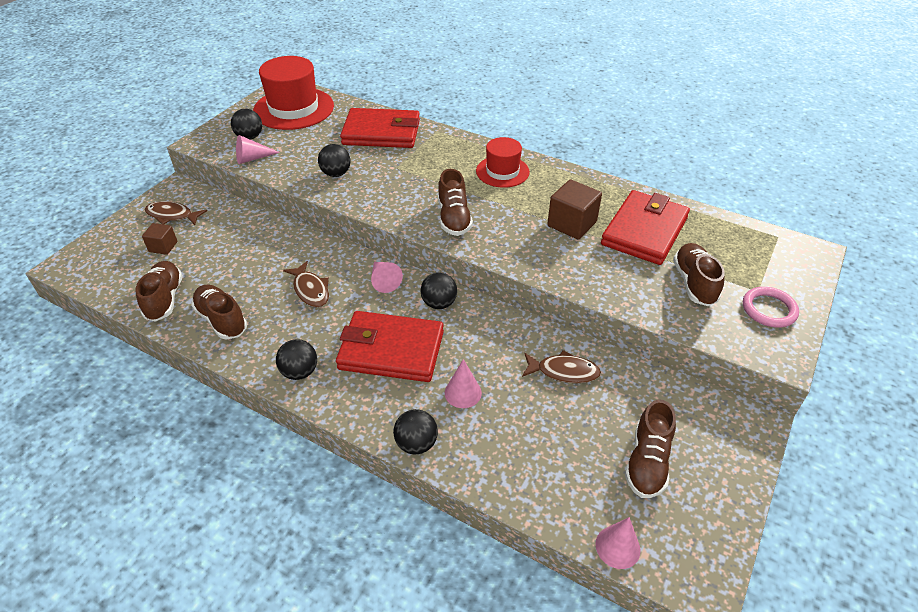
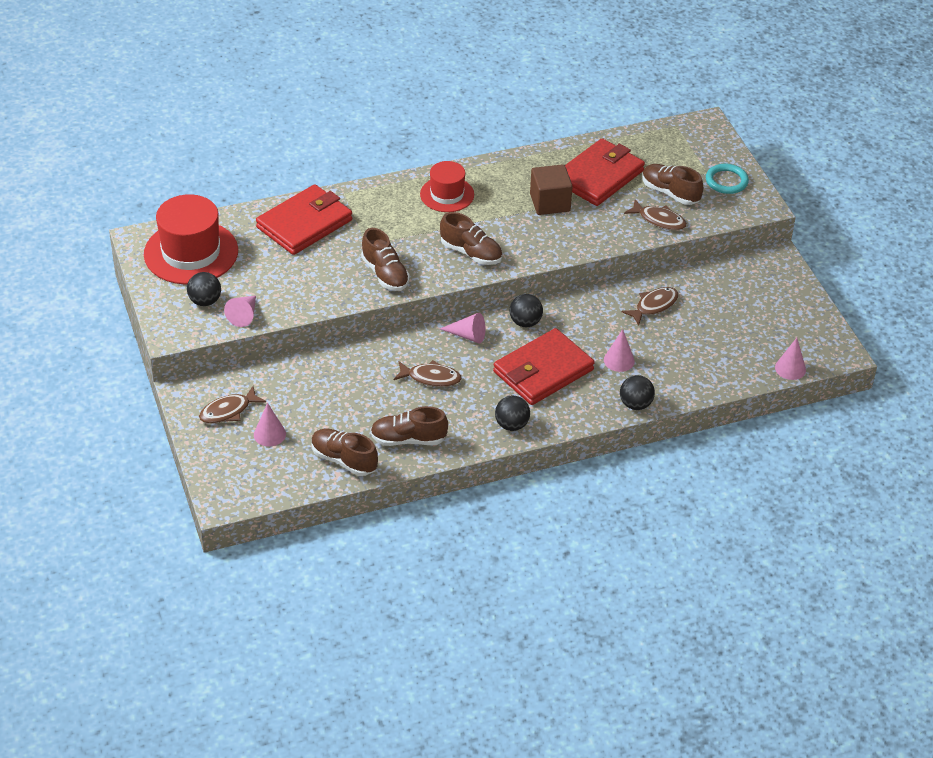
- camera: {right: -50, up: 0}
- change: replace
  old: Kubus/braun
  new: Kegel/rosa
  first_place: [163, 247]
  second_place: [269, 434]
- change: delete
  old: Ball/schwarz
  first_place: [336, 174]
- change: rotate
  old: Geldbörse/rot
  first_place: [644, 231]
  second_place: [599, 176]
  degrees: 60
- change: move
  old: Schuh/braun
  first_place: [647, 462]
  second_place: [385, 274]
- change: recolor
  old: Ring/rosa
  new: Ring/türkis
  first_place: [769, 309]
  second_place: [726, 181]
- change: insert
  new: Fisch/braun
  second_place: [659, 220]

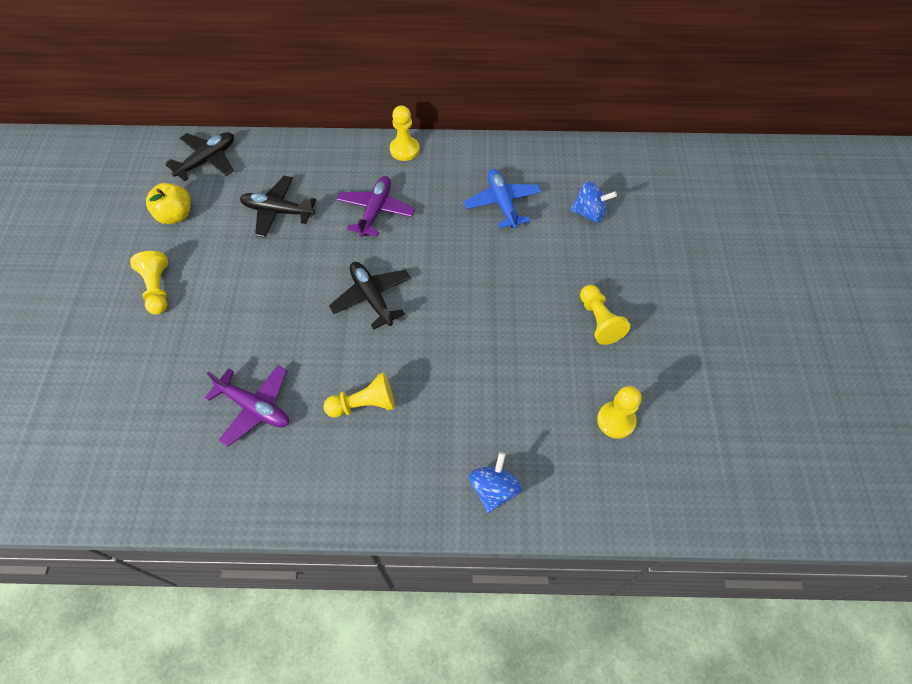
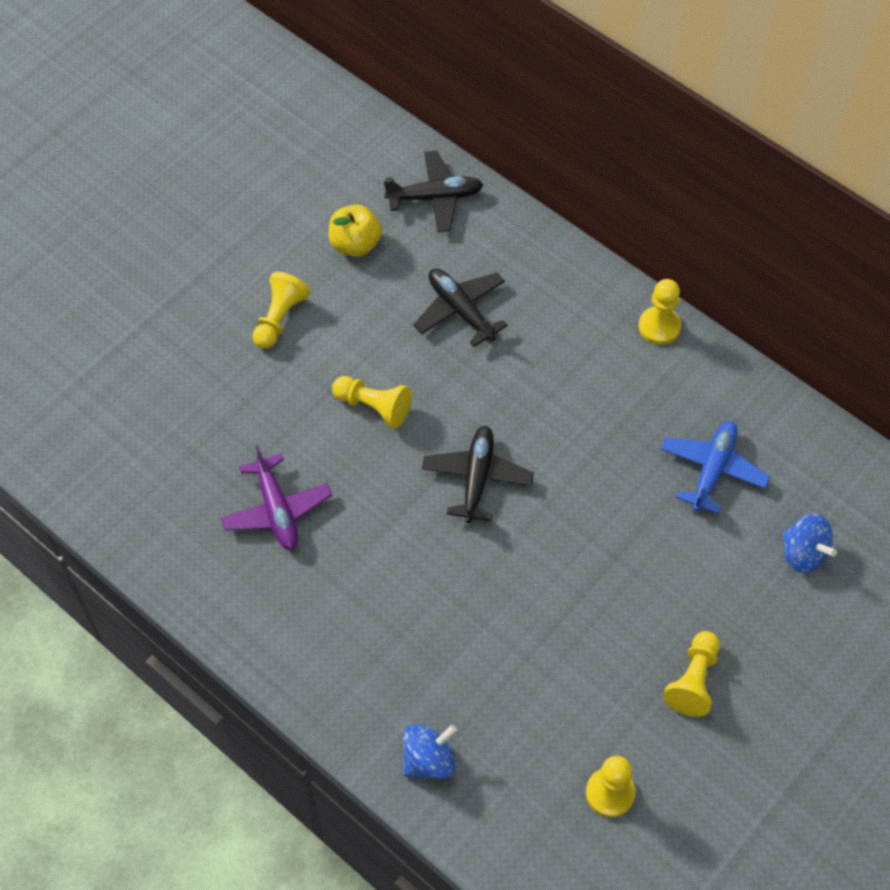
- camera: {right: 40, up: 0}
- change: move
  old: Bauer/gelb
  first_place: [364, 404]
  second_place: [374, 407]
- change: delete
  old: Flugzeug/lila
  first_place: [375, 211]

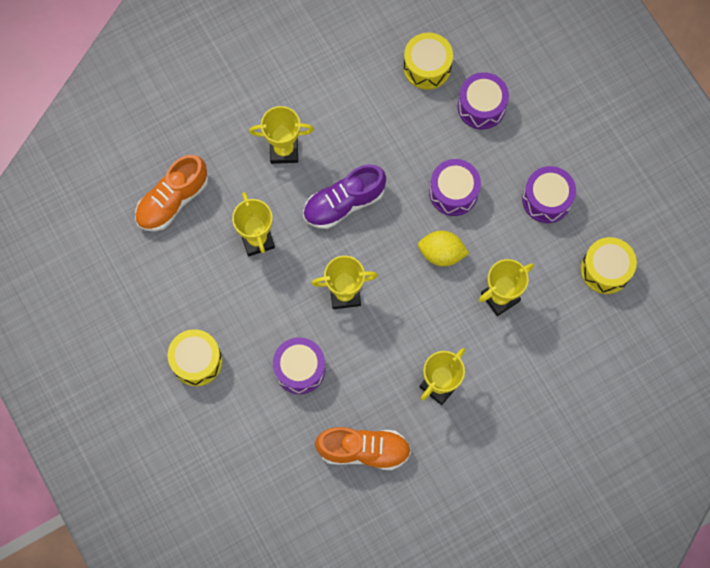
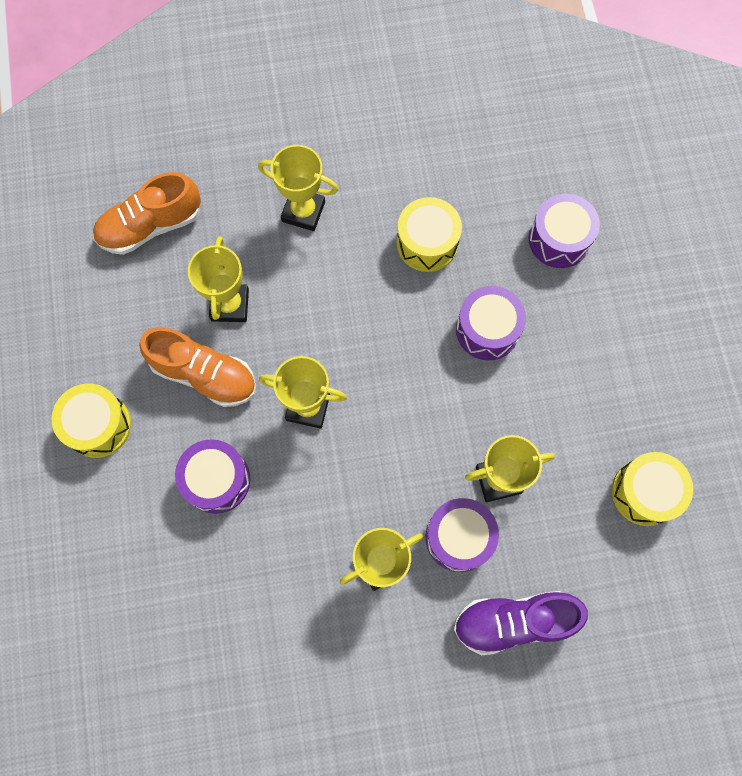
- camera: {right: 20, up: 0}
- change: move
  old: Schuh/lila
  first_place: [344, 203]
  second_place: [514, 621]
- change: move
  old: Schuh/orange
  first_place: [364, 450]
  second_place: [204, 374]
- change: move
  old: Trommel/gelb
  first_place: [427, 67]
  second_place: [427, 243]
- change: delete
  old: Zitrone/gelb
  first_place: [441, 253]
- change: move
  old: Trommel/lila
  first_place: [546, 199]
  second_place: [459, 537]

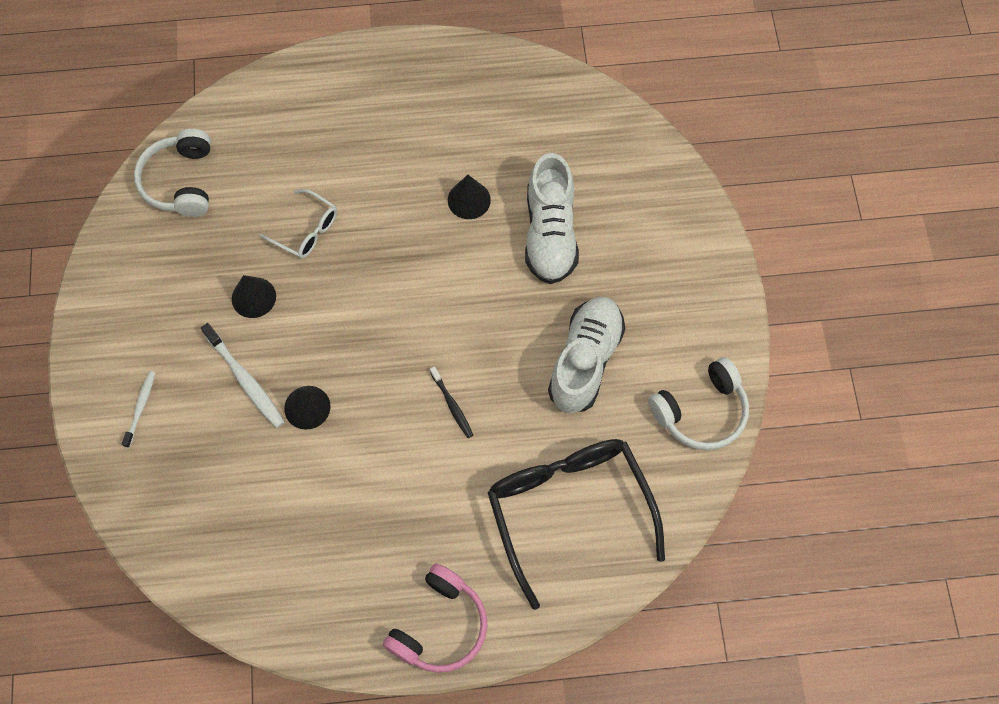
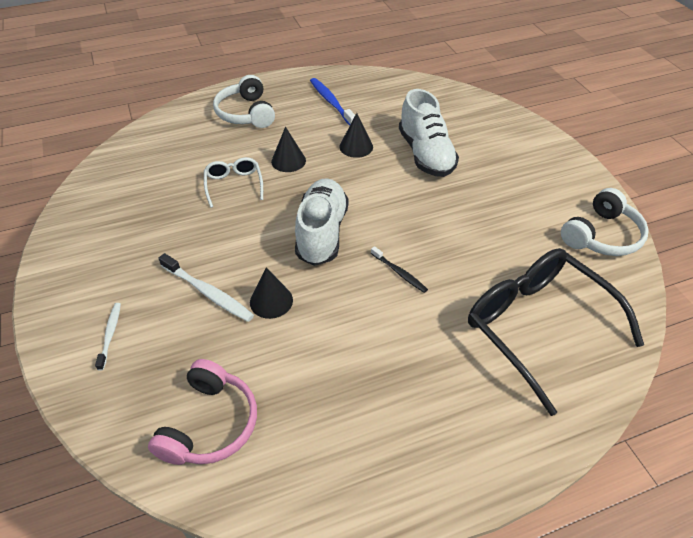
- camera: {right: -15, up: -20}
- change: move
  old: Kopfhörer/weiß
  first_place: [180, 181]
  second_place: [246, 113]
- change: move
  old: Kegel/schwarz
  first_place: [253, 297]
  second_place: [288, 161]
- change: rotate
  old: Brille/weiß
  first_place: [306, 230]
  second_place: [234, 185]
  degrees: -120
- change: move
  old: Kopfhörer/rosa
  first_place: [440, 626]
  second_place: [210, 424]
- change: move
  old: Schuh/weiß
  first_place: [585, 361]
  second_place: [322, 233]
- change: insert
  new: Zahnbürste/blau
  second_place: [331, 102]

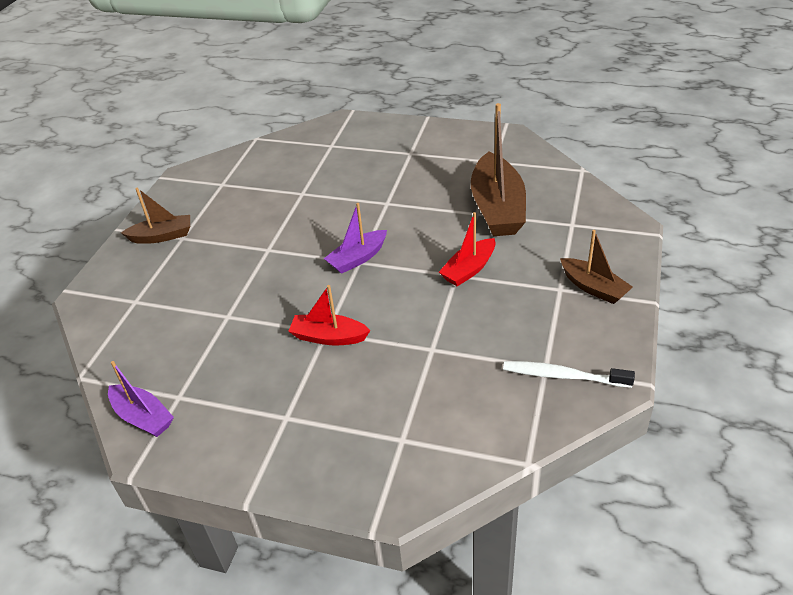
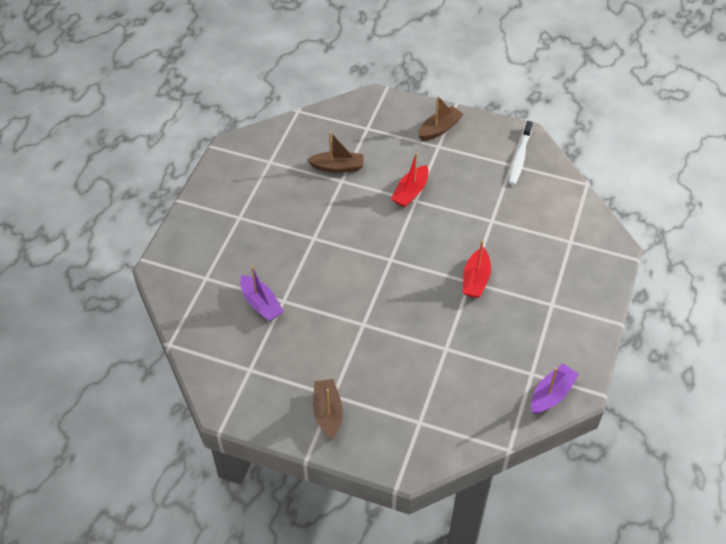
- camera: {right: -90, up: 10}
- change: move
  old: Boot/lila
  first_place: [357, 258]
  second_place: [261, 304]
- change: rotate
  old: Boot/rot
  first_place: [469, 269]
  second_place: [410, 192]
  degrees: 75
- change: resize
  old: Boot/braun
  first_place: [497, 208]
  second_place: [337, 167]
  factor: 0.56

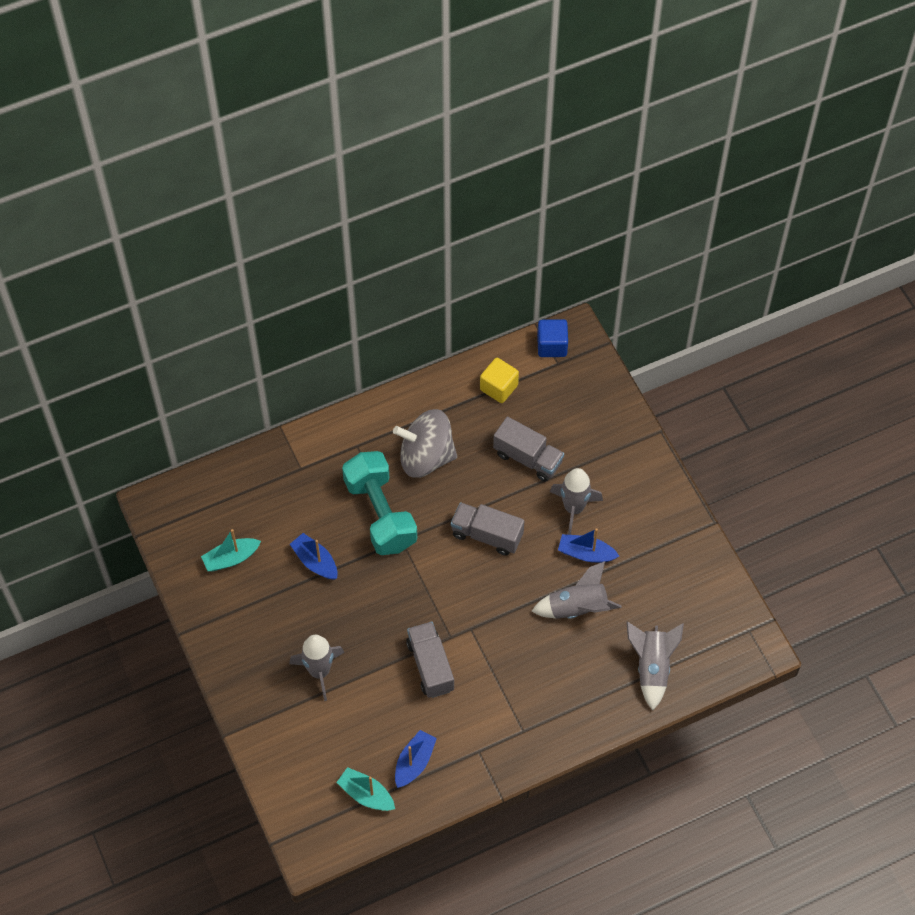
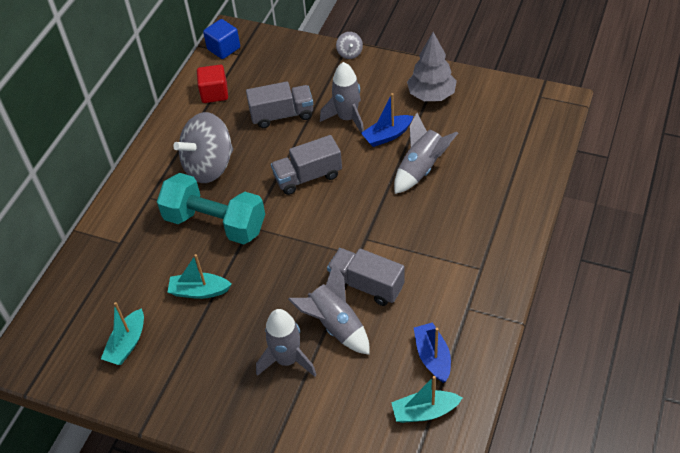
- camera: {right: -40, up: -10}
- change: recolor
  old: Boot/blau
  new: Boot/türkis
  first_place: [315, 561]
  second_place: [199, 291]
- change: recolor
  old: Kubus/gelb
  new: Kubus/rot
  first_place: [499, 387]
  second_place: [214, 93]
- change: move
  old: Rakete/grau
  first_place: [652, 667]
  second_place: [335, 325]
- change: insert
  new: Kreisel/grau
  second_place: [349, 53]
- change: insert
  new: Baum/grau
  second_place: [431, 95]

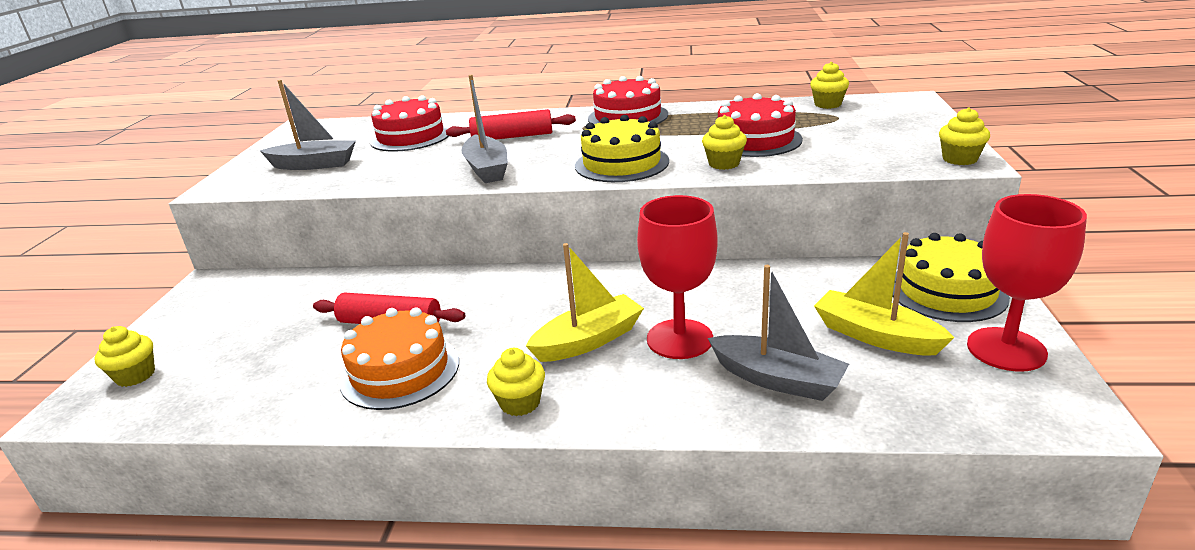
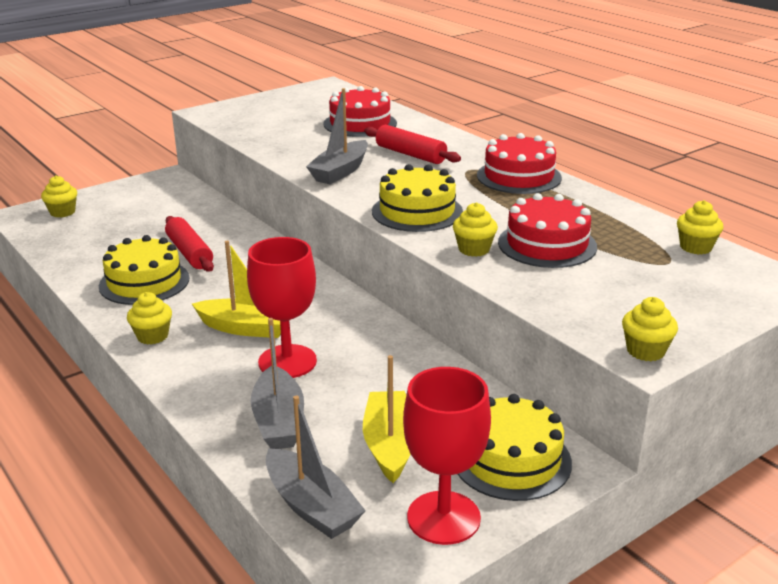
- camera: {right: 45, up: 0}
- change: move
  old: Boot/grau
  first_place: [314, 165]
  second_place: [311, 506]
- change: recolor
  old: Kuchen/orange
  new: Kuchen/gelb
  first_place: [400, 371]
  second_place: [144, 282]

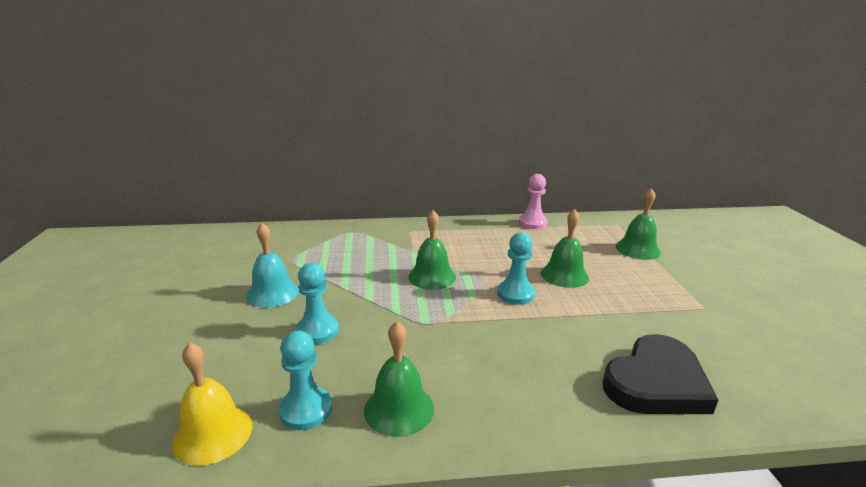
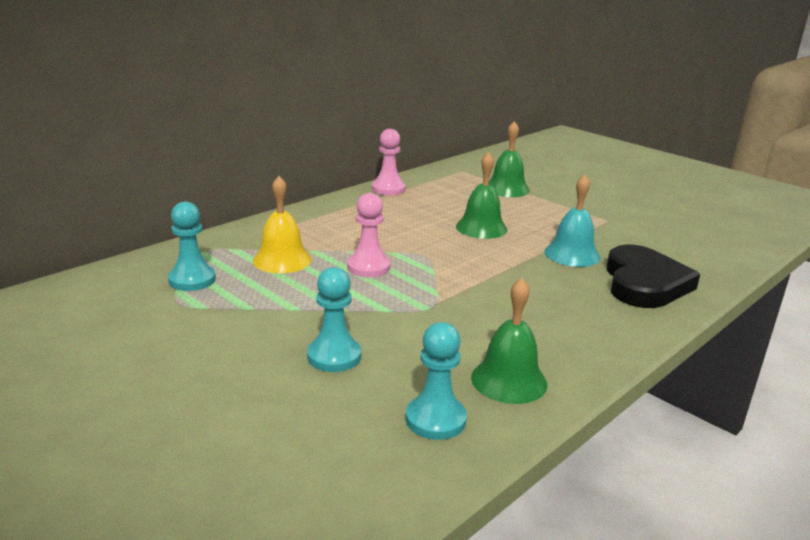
- camera: {right: -40, up: 0}
- change: move
  old: Glocke/gelb
  first_place: [213, 434]
  second_place: [282, 260]
- change: move
  old: Glocke/türkis
  first_place: [272, 293]
  second_place: [572, 254]
- change: replace
  old: Glocke/grün
  new: Bauer/rosa
  first_place: [432, 276]
  second_place: [368, 267]
- change: move
  old: Bauer/türkis
  first_place: [515, 294]
  second_place: [192, 280]

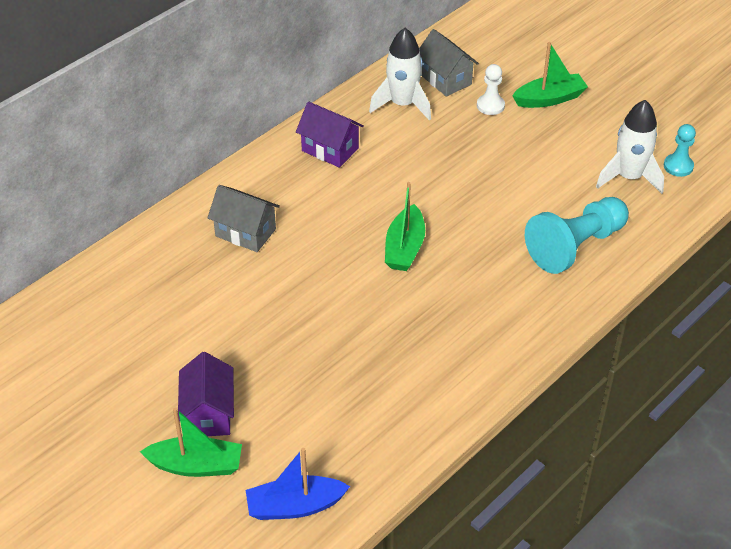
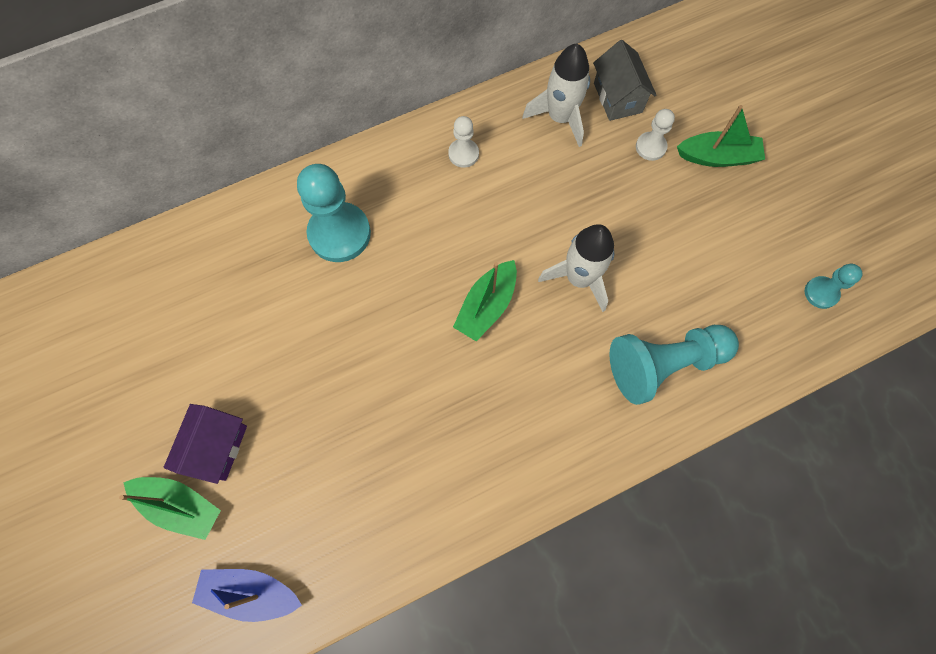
- camera: {right: 20, up: 25}
- change: replace
  old: Haus/grau
  new: Bauer/türkis
  first_place: [245, 232]
  second_place: [339, 233]
- change: replace
  old: Haus/lila
  new: Bauer/weiß
  first_place: [330, 149]
  second_place: [463, 154]
- change: move
  old: Rakete/weiß
  first_place: [629, 177]
  second_place: [579, 278]

